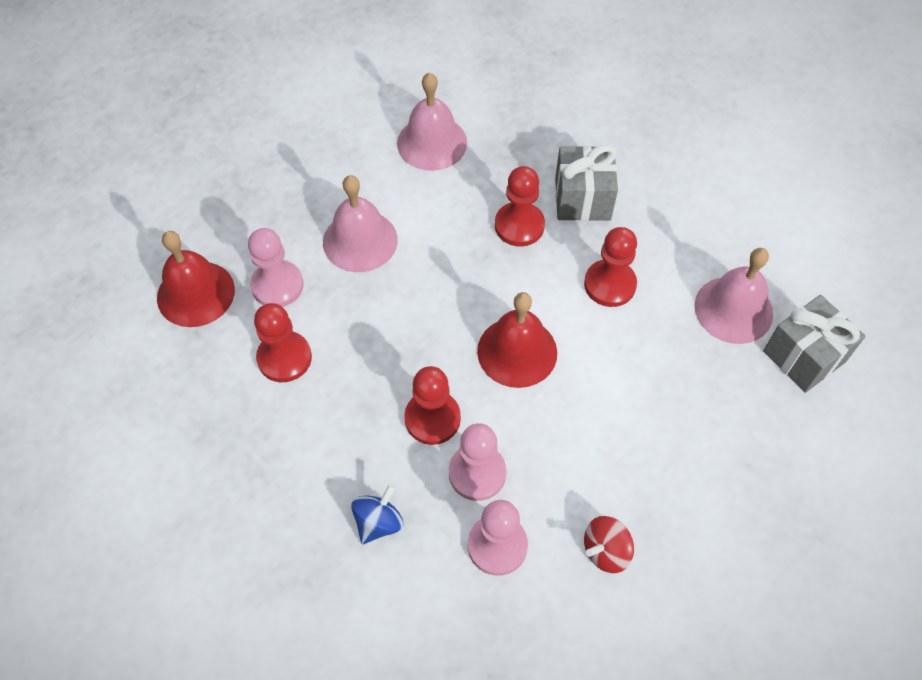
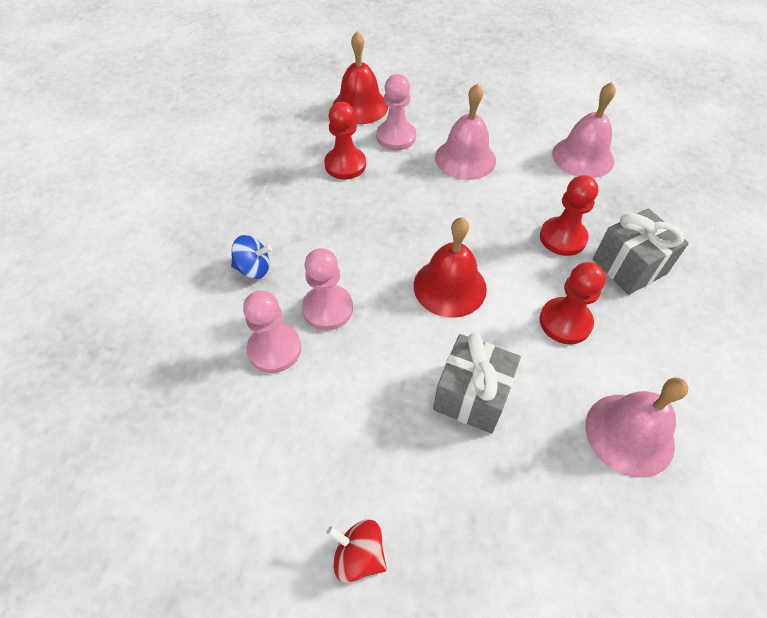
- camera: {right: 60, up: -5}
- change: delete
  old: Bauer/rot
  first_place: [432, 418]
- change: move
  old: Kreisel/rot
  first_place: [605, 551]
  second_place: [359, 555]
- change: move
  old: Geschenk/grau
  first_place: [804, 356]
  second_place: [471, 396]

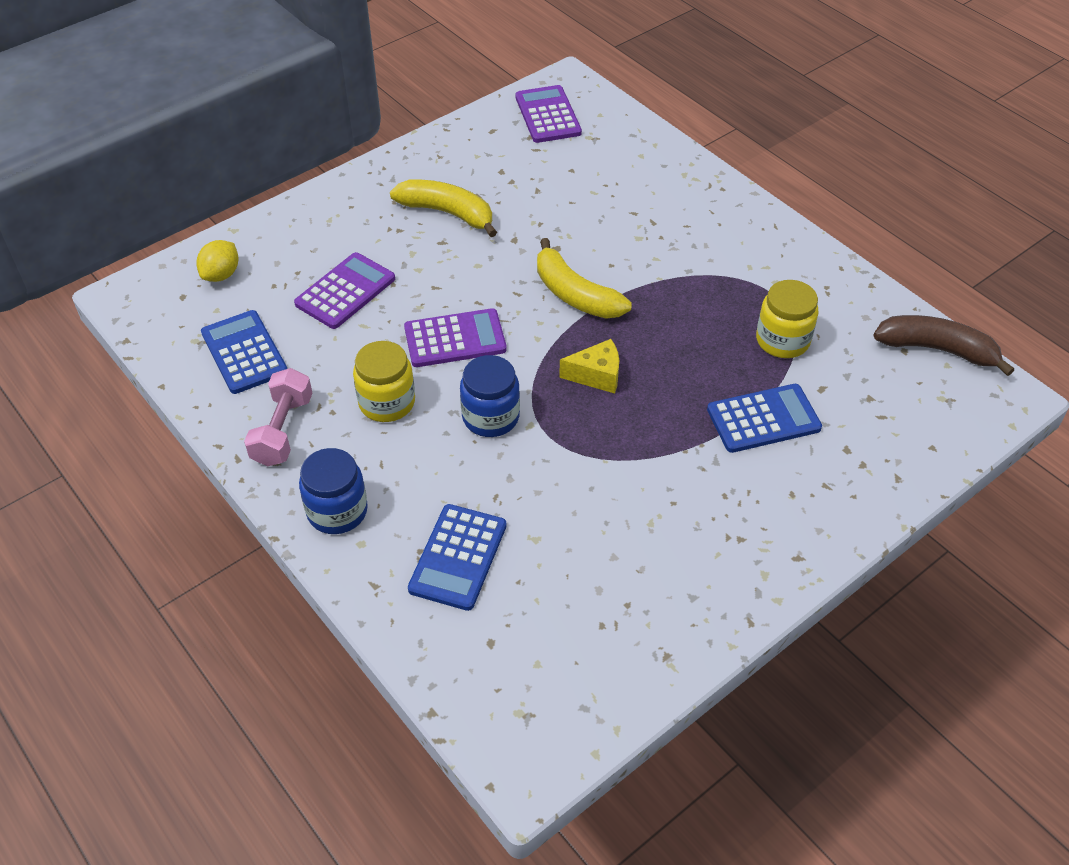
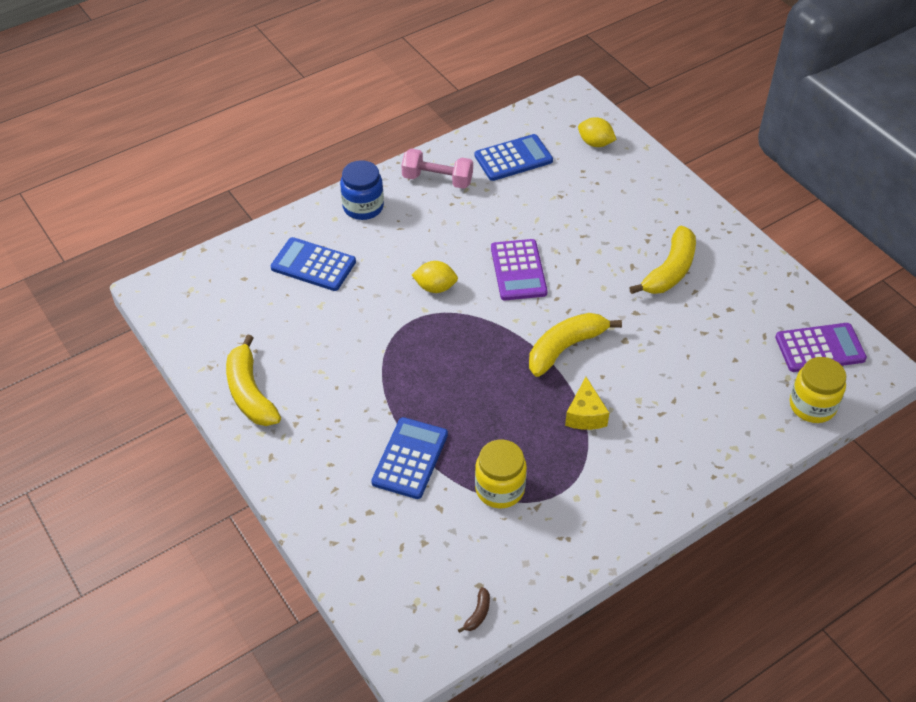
- camera: {right: 95, up: 0}
- change: delete
  old: Taschenrechner/lila
  first_place: [345, 291]
- change: move
  old: Einmachglas/gelb
  first_place: [387, 402]
  second_place: [812, 405]
- change: replace
  old: Einmachglas/blau
  new: Zitrone/gelb
  first_place: [490, 417]
  second_place: [435, 287]
- change: move
  old: Käse/gelb
  first_place: [596, 375]
  second_place: [585, 415]
- change: rotate
  old: Taschenrechner/blau
  first_place: [763, 419]
  second_place: [410, 458]
  degrees: -150
- change: resize
  old: Banane/braun
  first_place: [937, 349]
  second_place: [478, 613]
  factor: 0.41
- change: insert
  new: Banane/gelb
  second_place: [250, 393]

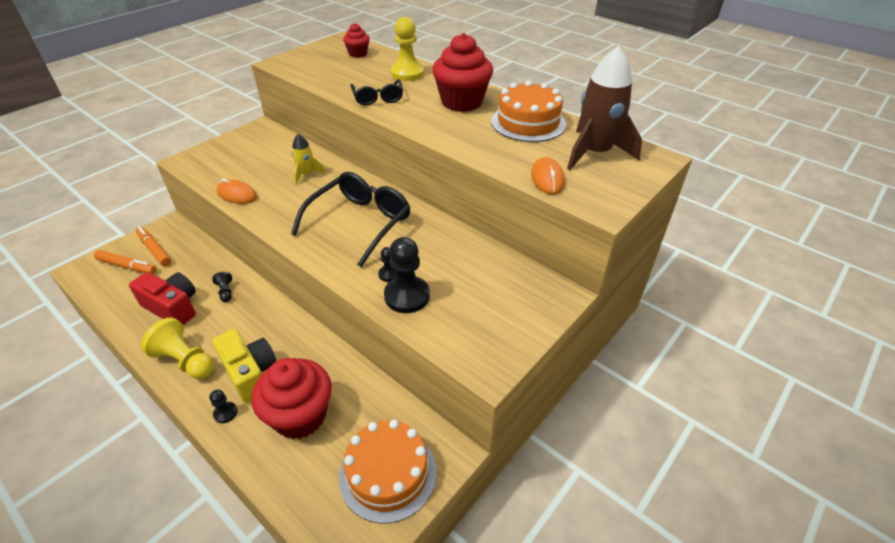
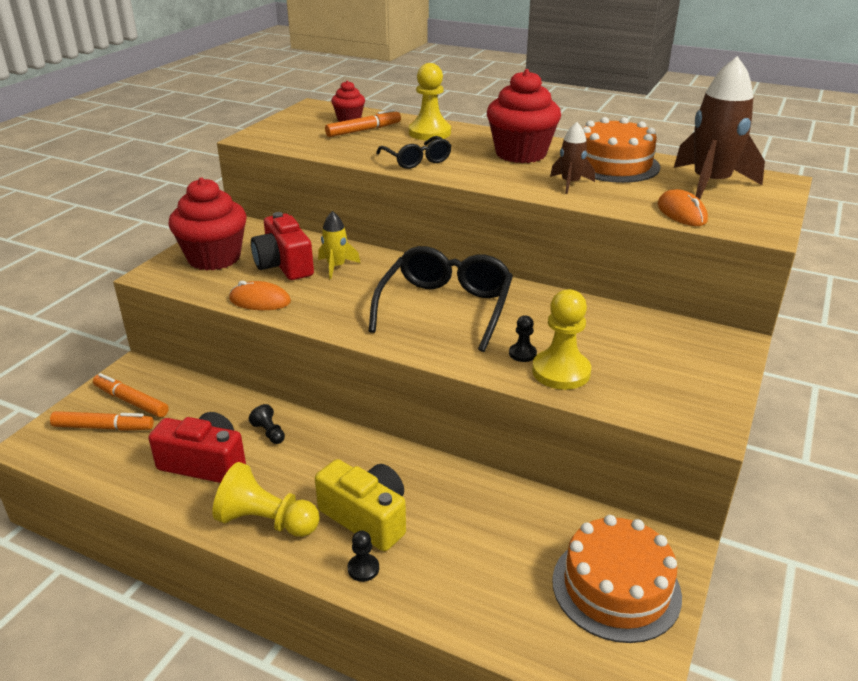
- camera: {right: -15, up: -10}
- change: move
  old: Muffin/rot
  first_place: [300, 416]
  second_place: [214, 258]
- change: recolor
  old: Bauer/schwarz
  new: Bauer/gelb
  first_place: [407, 296]
  second_place: [561, 372]
- change: insert
  new: Kamera/rot
  second_place: [284, 265]
- change: insert
  new: Filzstift/orange
  second_place: [363, 130]
- change: insert
  new: Rakete/braun
  second_place: [570, 183]

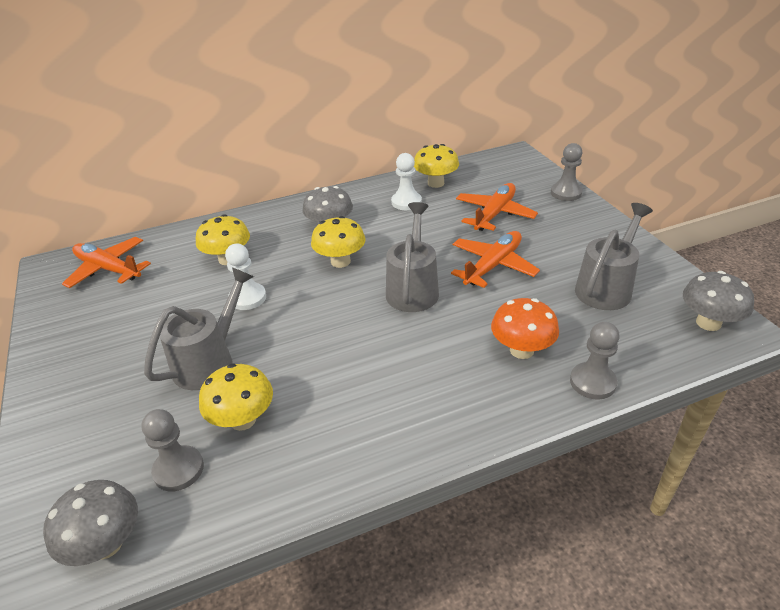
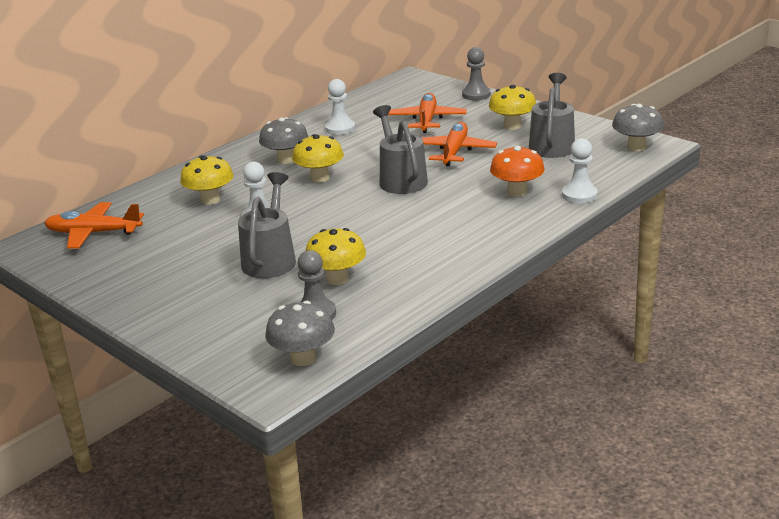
- camera: {right: -25, up: -10}
- change: move
  old: Pilz/gelb
  first_place: [436, 183]
  second_place: [512, 126]
- change: recolor
  old: Bauer/grau
  new: Bauer/weiß
  first_place: [592, 382]
  second_place: [579, 195]

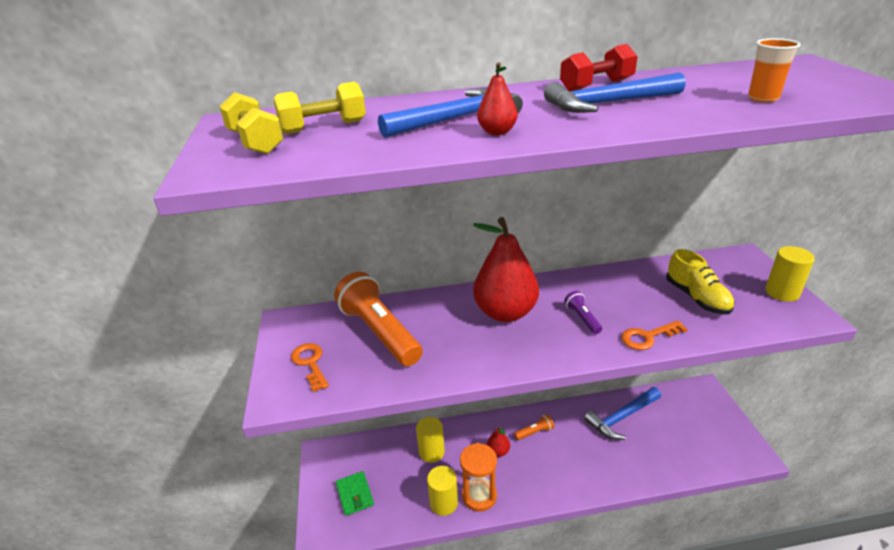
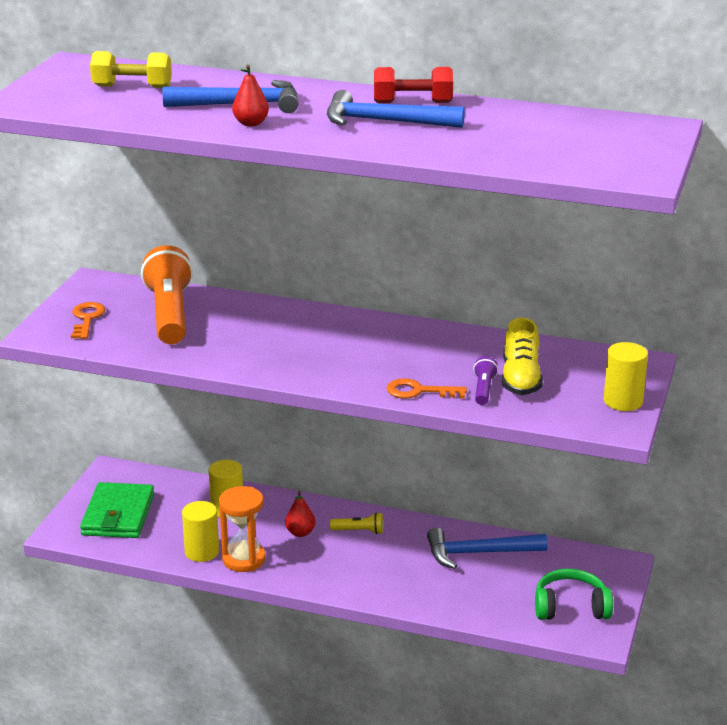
- camera: {right: 25, up: -5}
- change: delete
  old: Hantel/gelb
  first_place: [255, 142]
- change: resize
  old: Geldbörse/grün
  first_place: [355, 494]
  second_place: [118, 515]
  factor: 1.64
- change: delete
  old: Birne/rot
  first_place: [505, 313]
- change: recolor
  old: Taschenlampe/orange
  new: Taschenlampe/gelb
  first_place: [534, 432]
  second_place: [359, 531]
- change: move
  old: Taschenlampe/lila
  first_place: [582, 318]
  second_place: [483, 389]
- change: delete
  old: Becher/orange
  first_place: [763, 98]
- change: insert
  new: Kopfhörer/grün
  second_place: [571, 607]

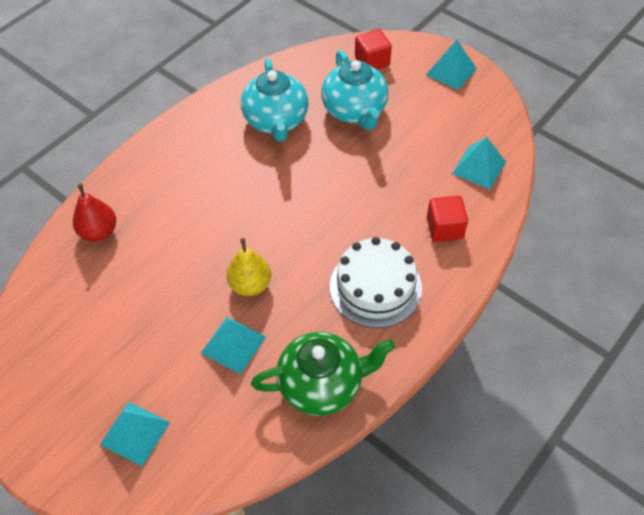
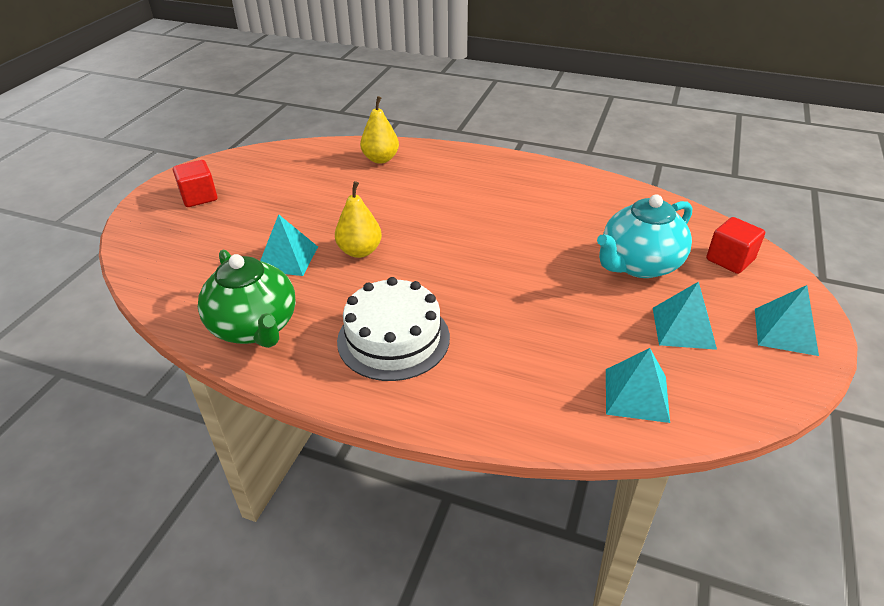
- camera: {right: 70, up: -15}
- change: recolor
  old: Birne/rot
  new: Birne/gelb
  first_place: [99, 232]
  second_place: [380, 159]
- change: move
  old: Pyramide/türkis
  first_place: [135, 433]
  second_place: [683, 328]
- change: delete
  old: Teekanne/türkis
  first_place: [276, 121]
- change: move
  old: Kubus/rot
  first_place: [444, 228]
  second_place: [199, 197]

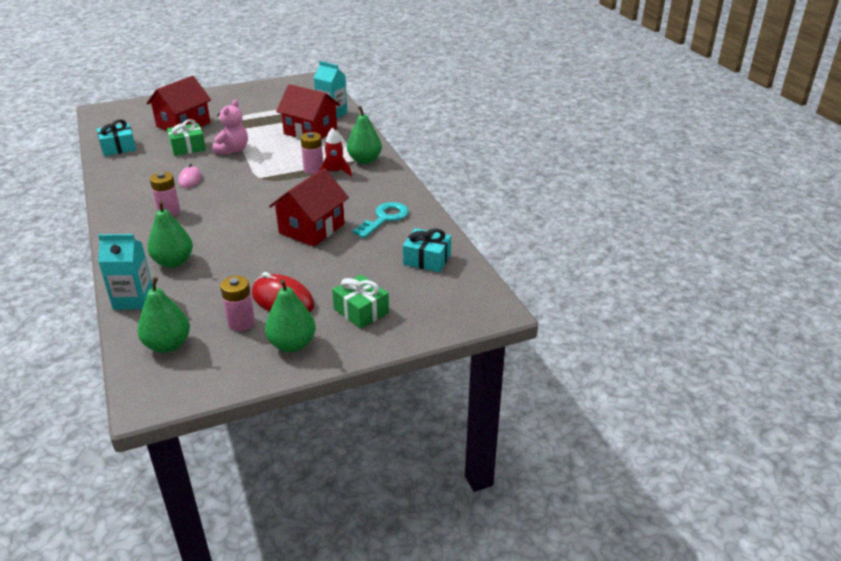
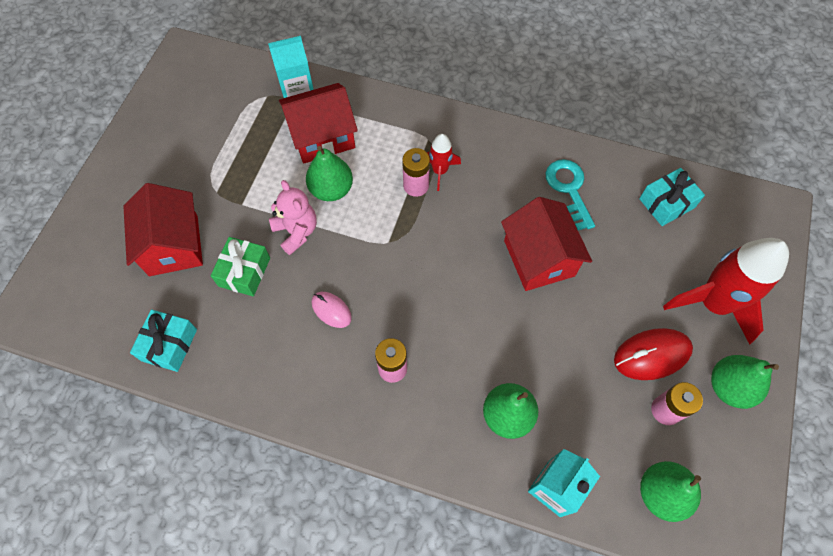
- camera: {right: -50, up: 30}
- change: replace
  old: Geschenk/grün
  new: Rakete/rot
  first_place: [361, 311]
  second_place: [713, 303]
- change: move
  old: Birne/grün
  first_place: [364, 160]
  second_place: [331, 189]

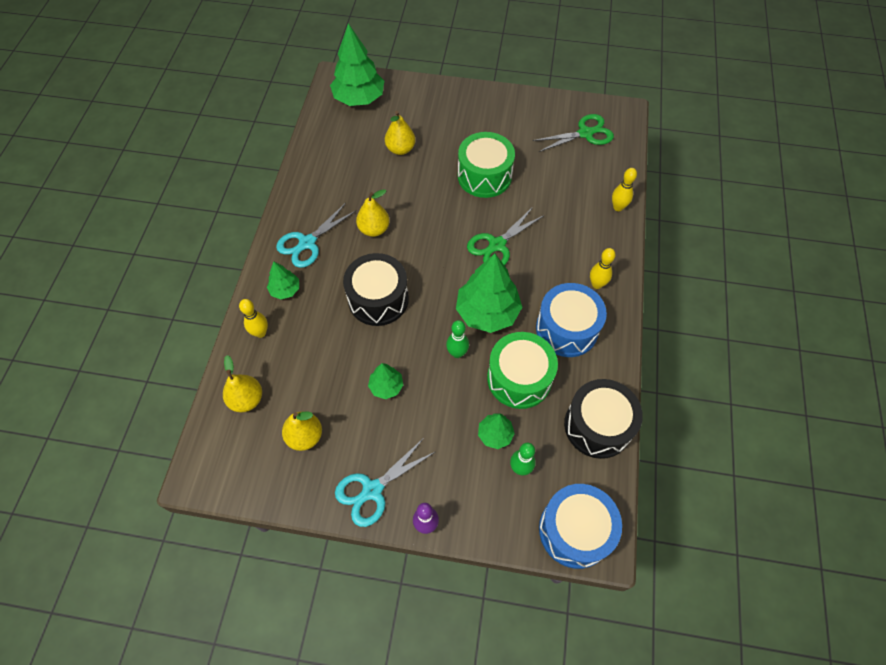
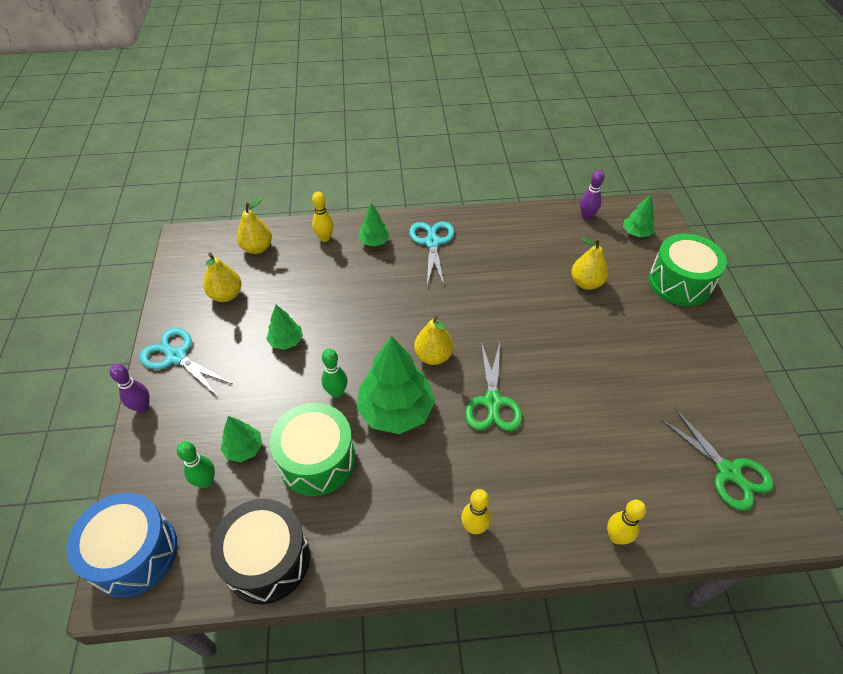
- camera: {right: 75, up: -10}
- change: rotate
  old: Schere/türkis
  first_place: [307, 243]
  second_place: [432, 242]
  degrees: 60
- change: resize
  old: Baum/grün
  first_place: [359, 99]
  second_place: [636, 233]
  factor: 0.51
- change: delete
  old: Trommel/schwarz
  first_place: [378, 299]
- change: move
  old: Birne/gelb
  first_place: [374, 229]
  second_place: [433, 356]
- change: move
  old: Trommel/grün
  first_place: [484, 176]
  second_place: [680, 282]
- change: rotate
  old: Schere/grün
  first_place: [497, 245]
  second_place: [492, 402]
  degrees: -120
- change: delete
  old: Trommel/blau
  first_place: [566, 329]
- change: insert
  new: Bowlingkegel/lila
  second_place: [586, 216]

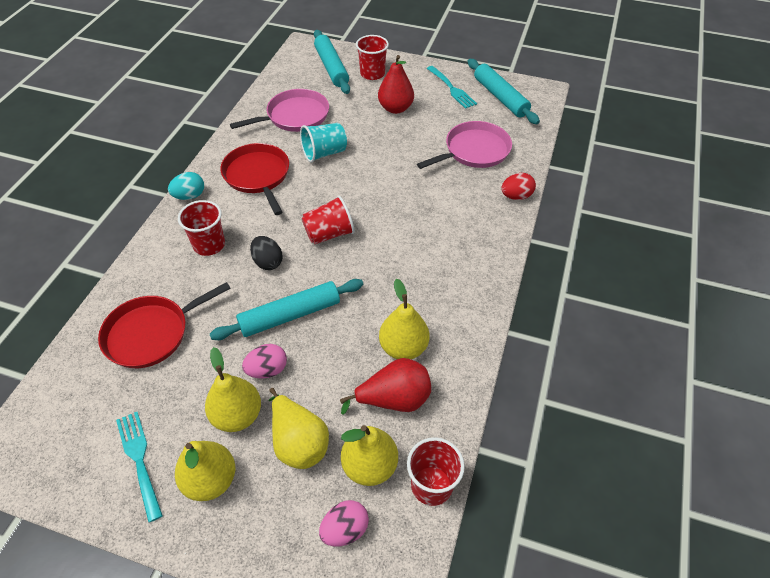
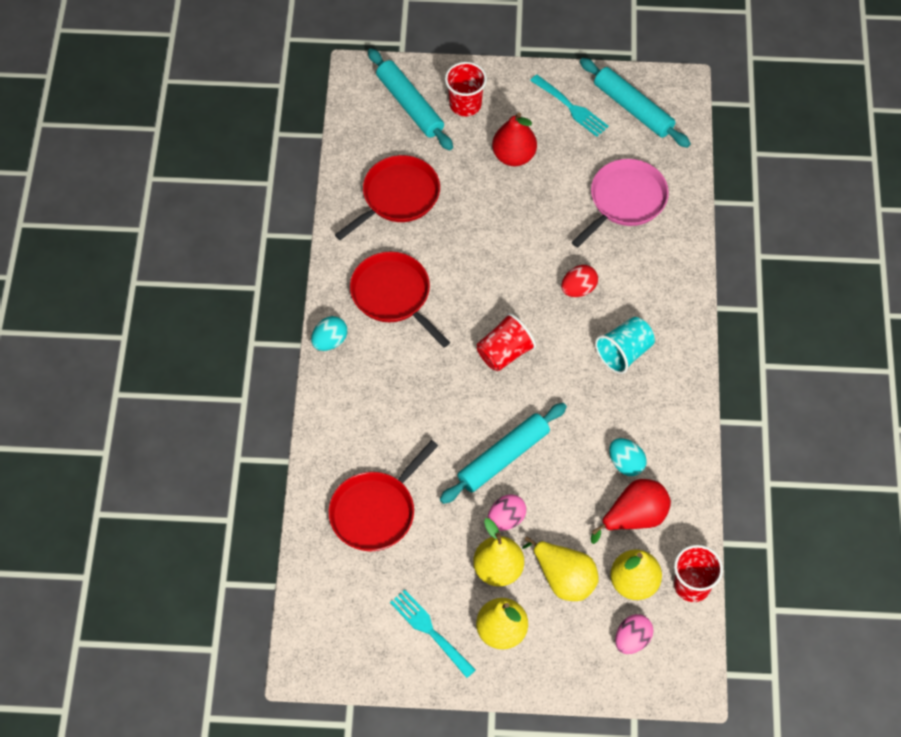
- camera: {right: -15, up: 10}
- change: delete
  old: Becher/rot
  first_place: [209, 245]
- change: recolor
  old: Pfanne/rosa
  new: Pfanne/rot
  first_place: [294, 116]
  second_place: [397, 197]
- change: delete
  old: Ei/schwarz
  first_place: [268, 262]
- change: move
  old: Becher/türkis
  first_place: [324, 153]
  second_place: [624, 352]
- change: replace
  old: Birne/gelb
  new: Ei/türkis
  first_place: [403, 347]
  second_place: [626, 463]
- change: move
  old: Ei/rot
  first_place: [516, 196]
  second_place: [578, 289]

